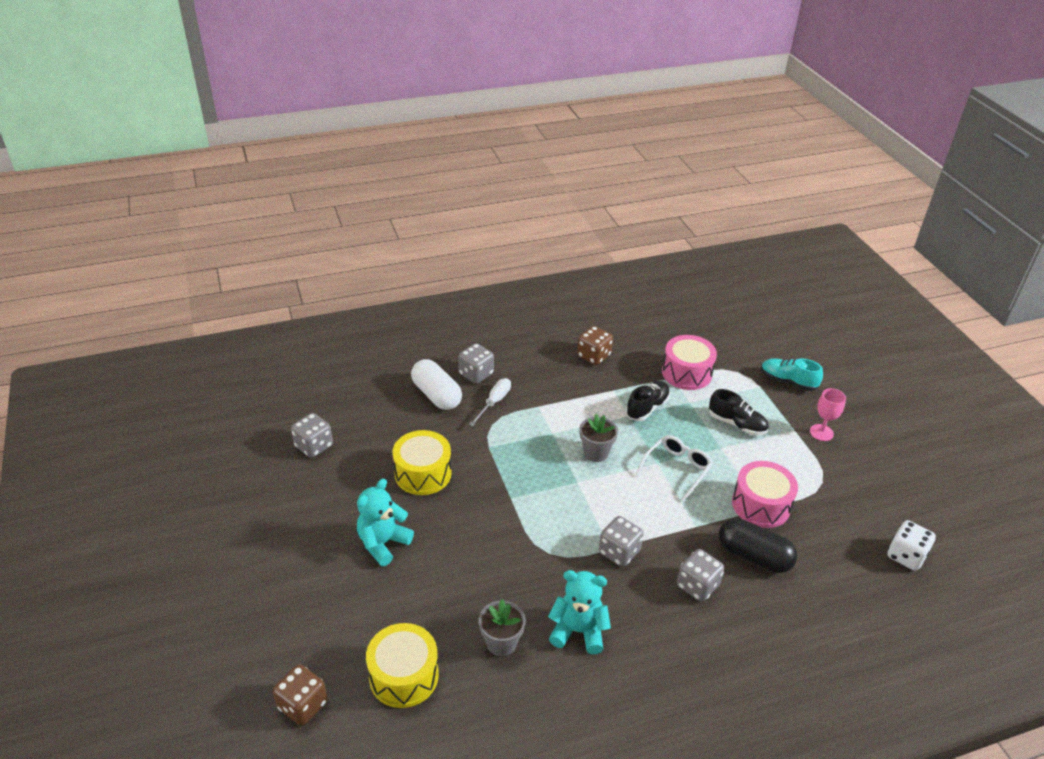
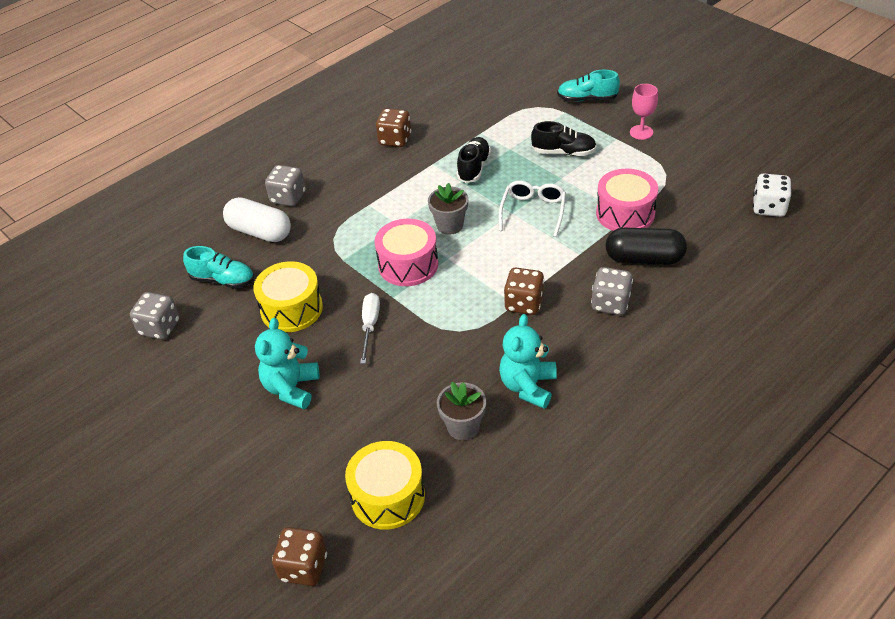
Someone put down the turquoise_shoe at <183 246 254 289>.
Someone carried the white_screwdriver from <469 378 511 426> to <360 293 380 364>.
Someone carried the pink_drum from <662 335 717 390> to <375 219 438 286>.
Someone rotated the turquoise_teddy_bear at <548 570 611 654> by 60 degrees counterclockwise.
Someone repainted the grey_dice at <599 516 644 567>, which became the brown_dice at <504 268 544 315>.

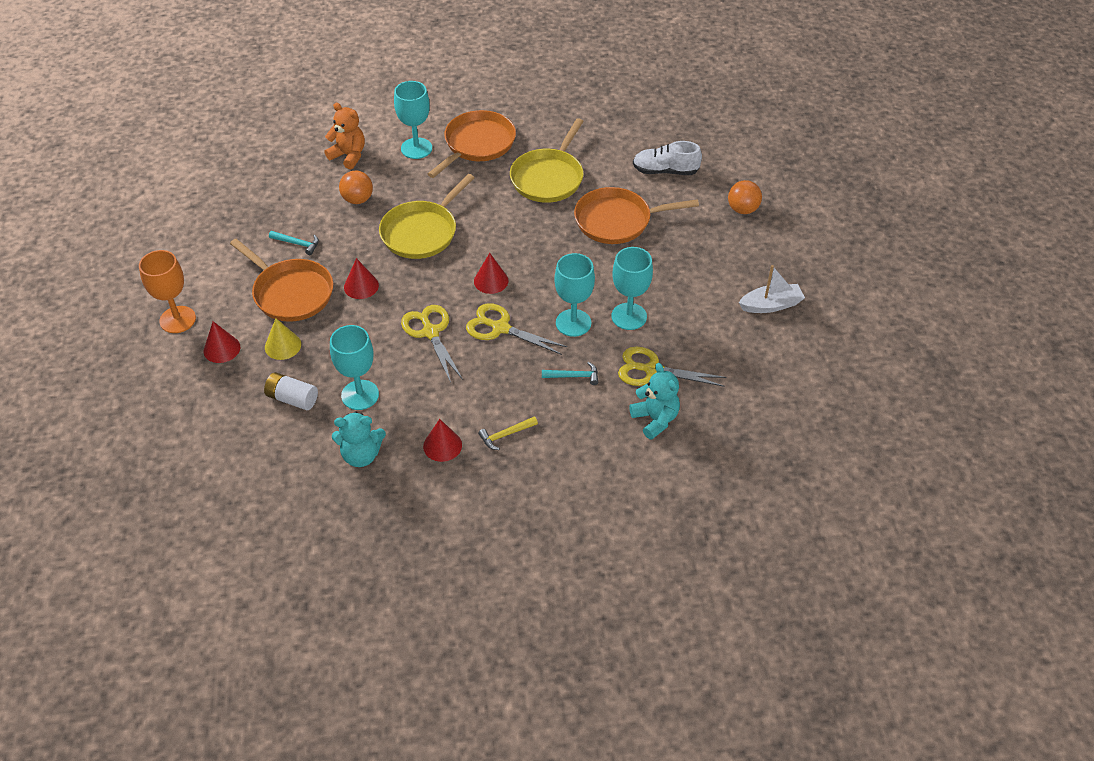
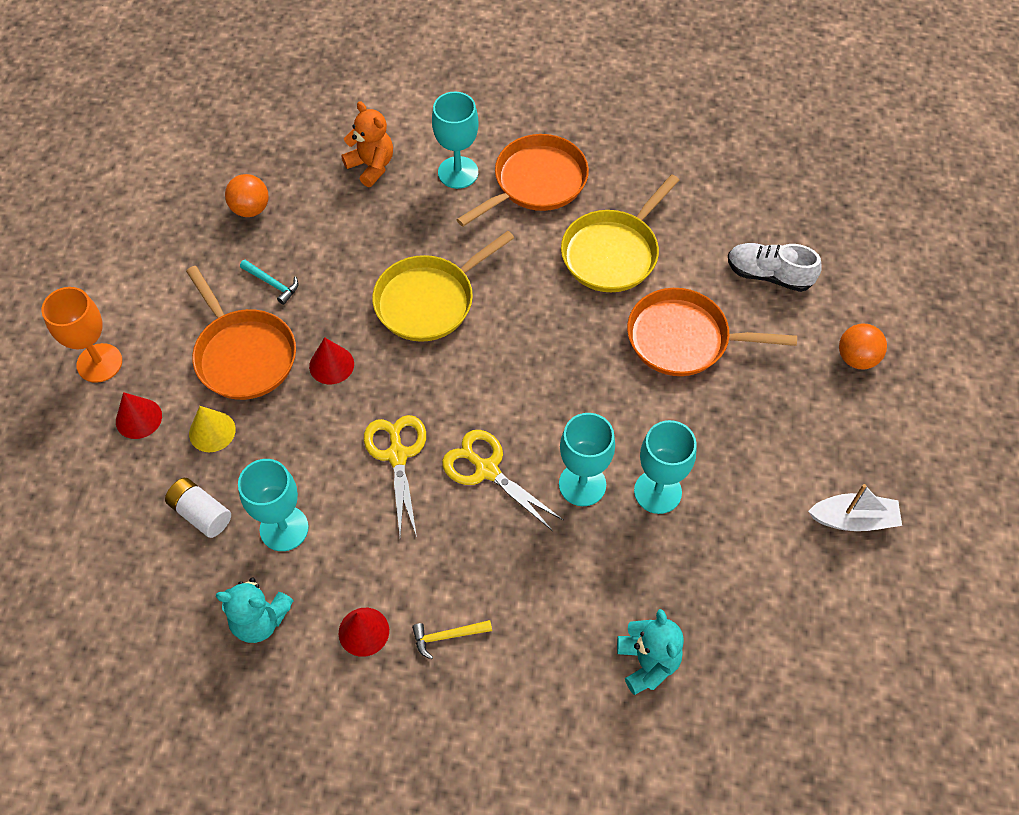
Someone carried the orange_ball from <339 170 373 204> to <225 174 269 217>.
Someone took away the red_cone at <474 253 509 294>.
Someone took away the turquoise_hammer at <542 362 599 385>.
Someone took away the yellow_scissors at <618 347 726 387>.

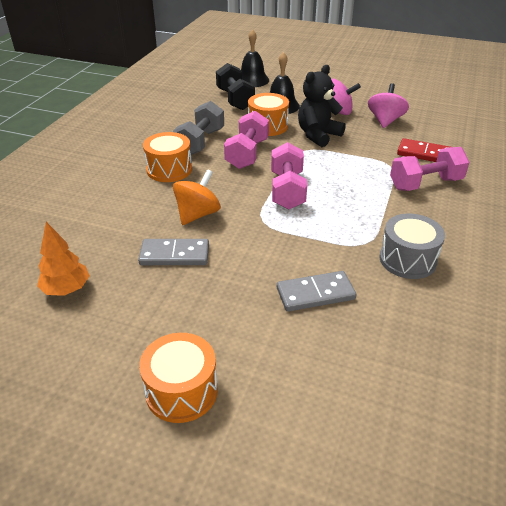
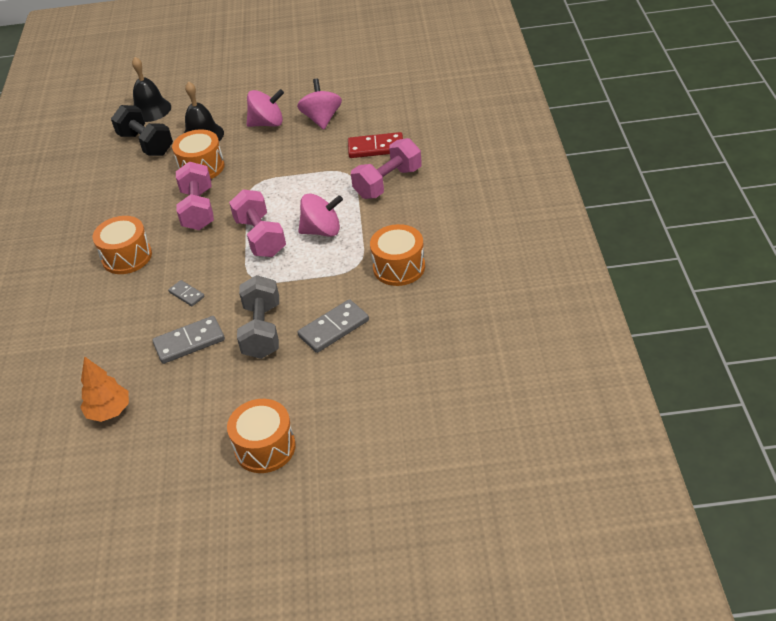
Someone swapped the orange_spinning_top at <173 169 221 225> for the grey_domino at <168 280 205 306>.
Someone carried the grey_dumbbell from <173 101 224 155> to <237 275 279 359>.
Someone put down the pink_spinning_top at <298 193 343 237>.
Someone repainted the grey_drum at <380 214 445 279>, which became the orange_drum at <370 224 425 286>.
Someone took away the black_teddy_bear at <298 65 346 147>.

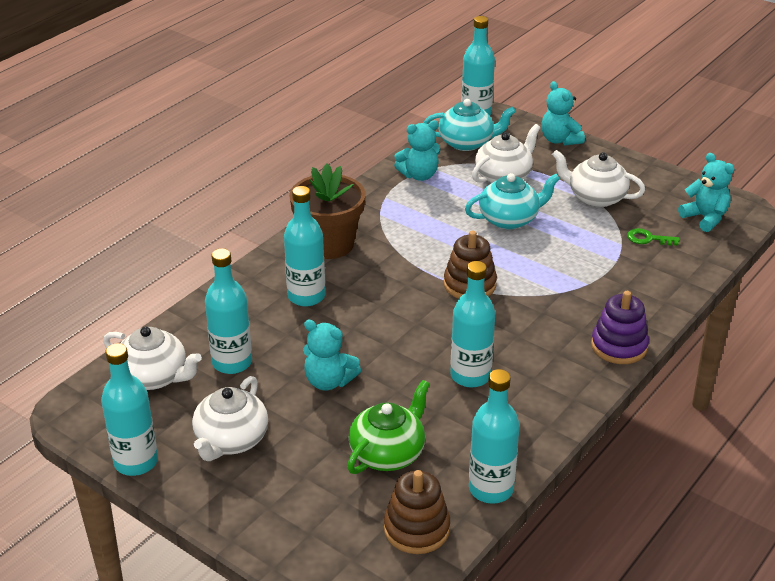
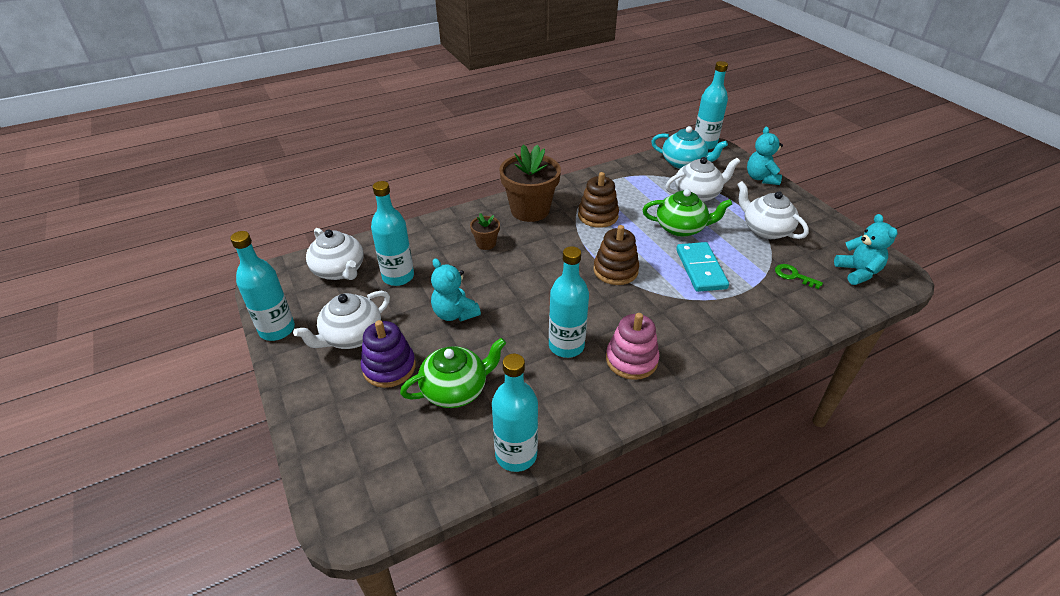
Someone carried the purple_stacking_toy from <591 291 649 364> to <361 320 416 388>.
Someone swapped the turquoise_bottle at <284 186 325 306> for the brown_flower_pot at <470 213 500 250>.
Someone carried the brown_stacking_toy from <384 470 450 554> to <578 172 619 228>.
Someone put down the pink_stacking_toy at <606 313 659 380>.
Someone repainted the turquoise_teapot at <465 173 560 229>, which became the green_teapot at <642 189 732 237>.
Someone put down the turquoise_domino at <676 242 729 292>.
Someone took away the turquoise_teddy_bear at <394 120 440 181>.

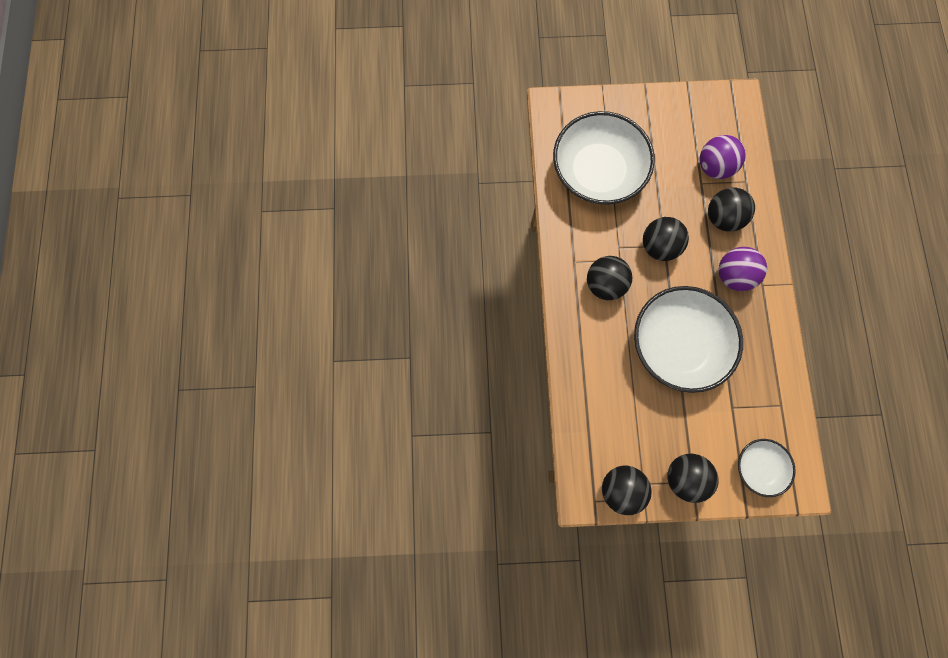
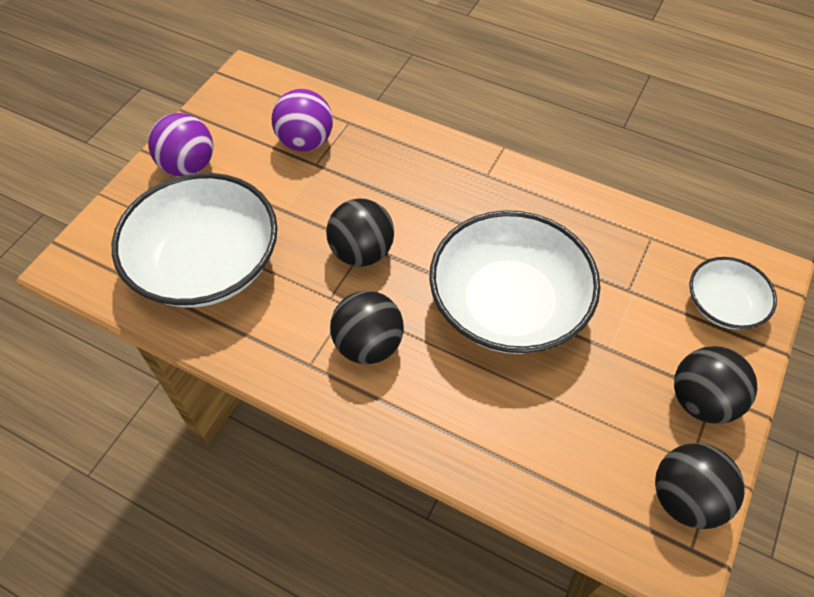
Someone carried the purple_ball from <719 247 767 291> to <148 113 213 176>.
Someone took away the black_ball at <708 188 755 232>.

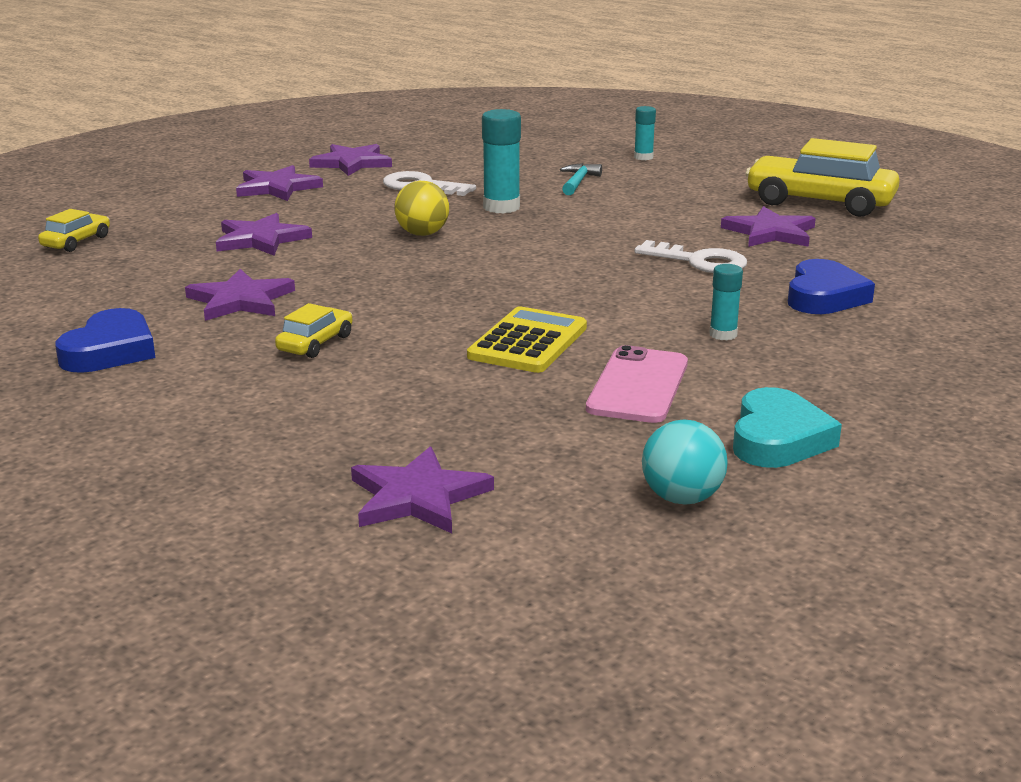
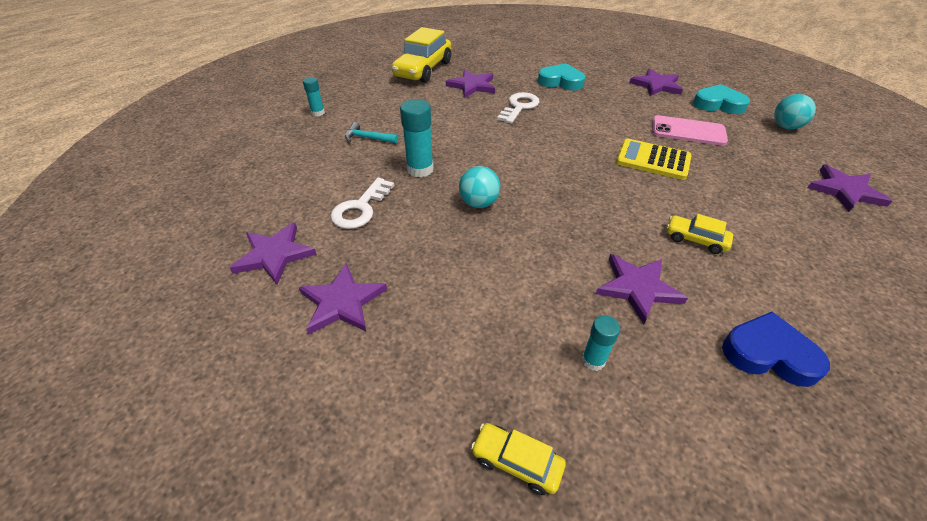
Someone repainted the yellow_ball at <394 181 449 236>, which became the turquoise_ball at <459 166 500 208>.
Someone repainted the blue_heart at <788 259 875 314>, which became the turquoise_heart at <538 63 585 90>.
Someone carried the turquoise_glue_stick from <709 264 743 340> to <582 315 620 371>.
Someone carried the purple_star from <216 213 312 256> to <629 68 683 96>.

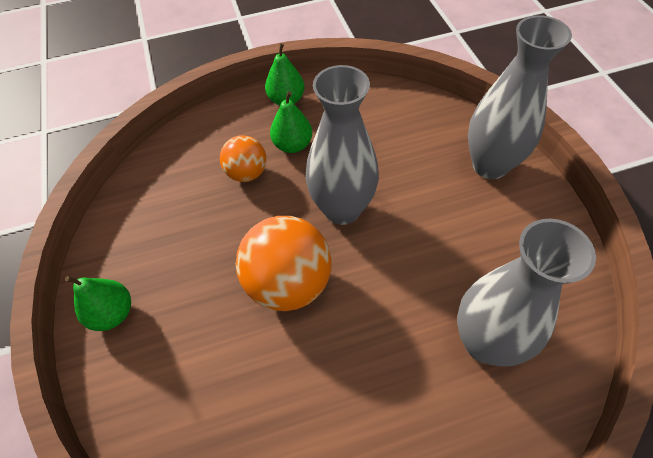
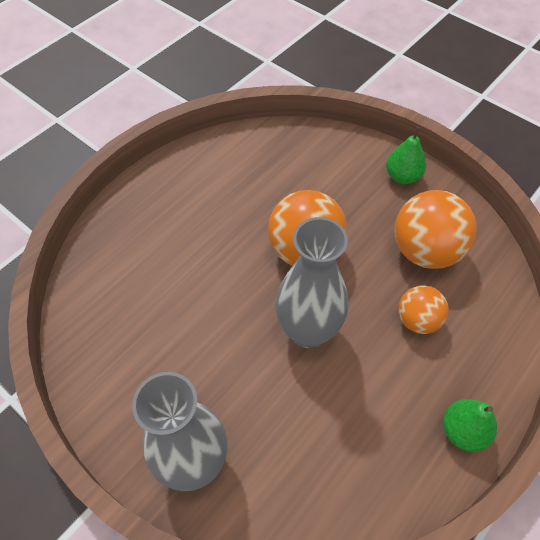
Someone put down the orange_ball at <394 190 477 269>.
Someone took away the green_pear at <270 91 312 153>.
Someone took away the grey_vase at <457 219 596 366>.

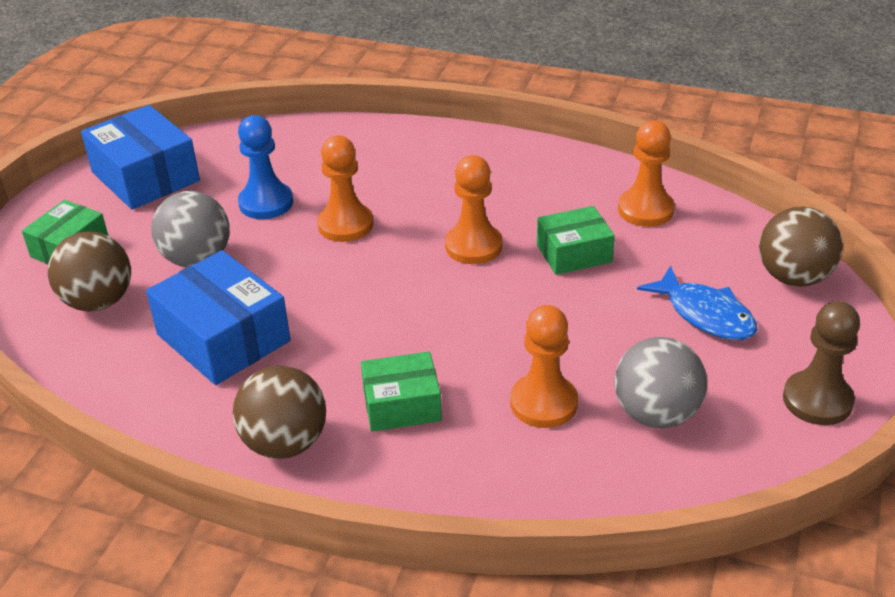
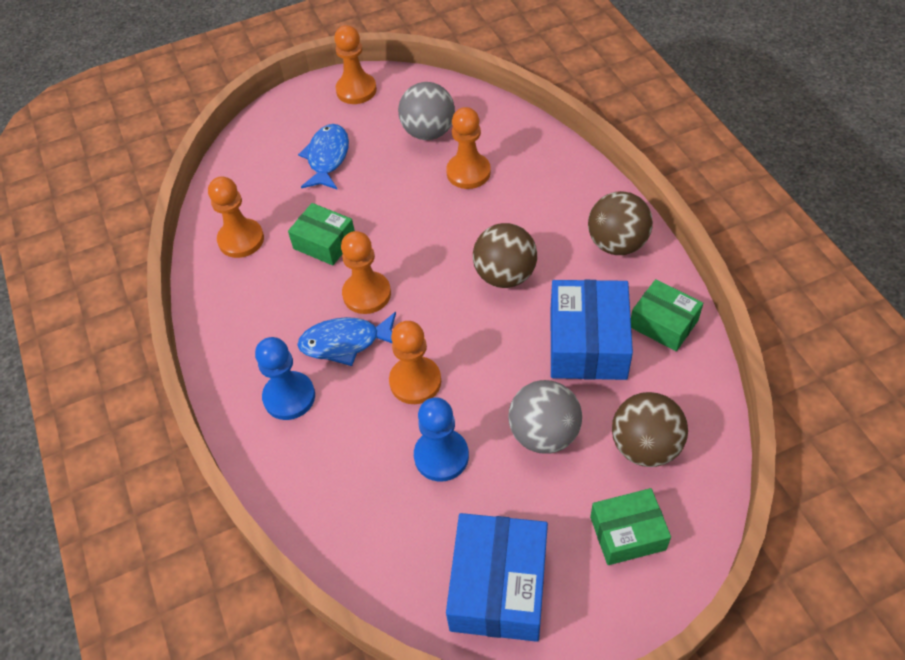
Someone put down the blue_pawn at <255 337 315 420>.
Someone put down the blue_fish at <297 312 396 366>.
Someone repainted the brown_pawn at <783 301 860 425>, which became the orange_pawn at <334 25 377 104>.
Someone carried the brown_ball from <759 207 843 287> to <473 223 537 288>.
Someone carried the green_box from <361 352 442 432> to <631 279 703 351>.

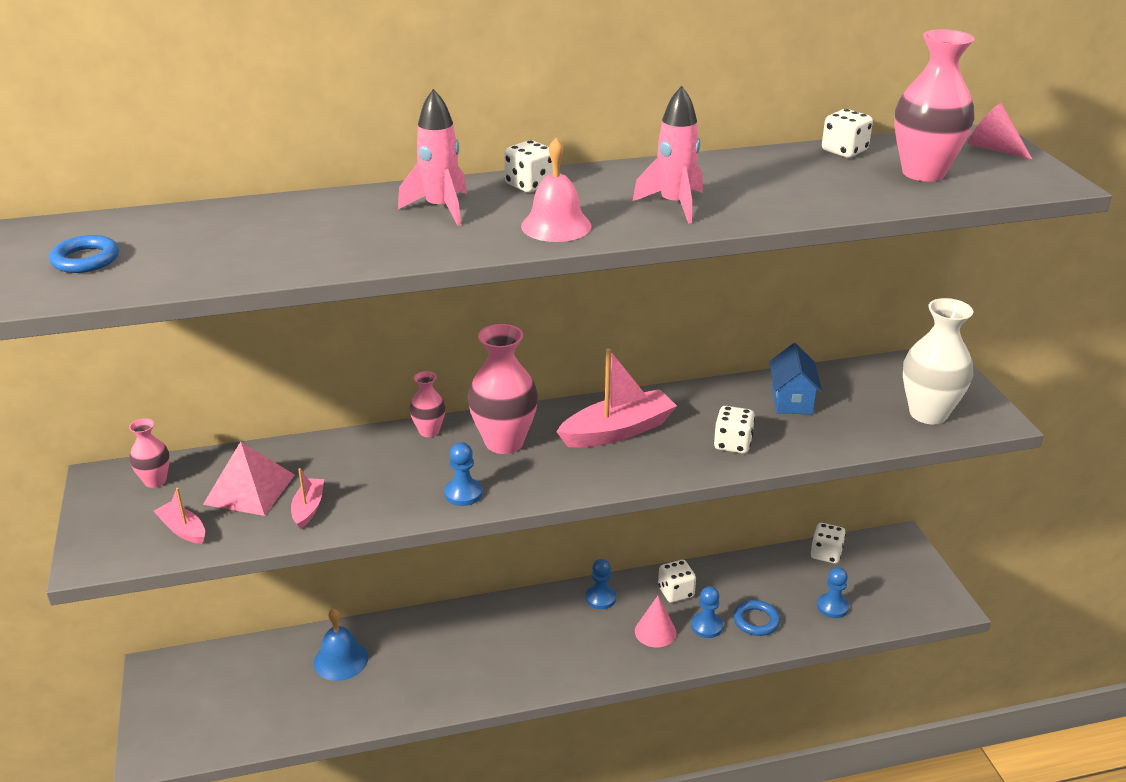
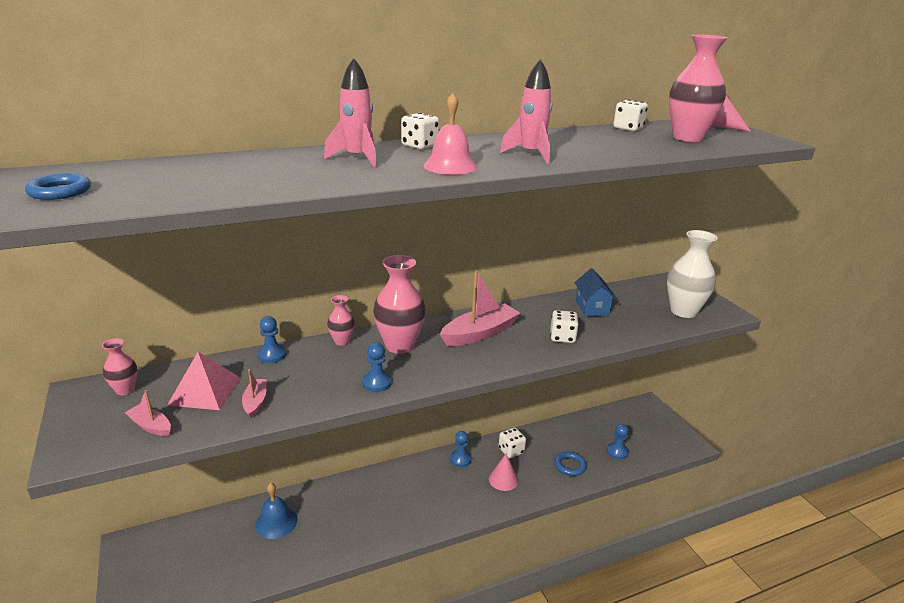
Someone carried the blue_pawn from <691 586 723 638> to <258 316 286 363>.
Someone took away the white_dice at <811 523 846 564>.

